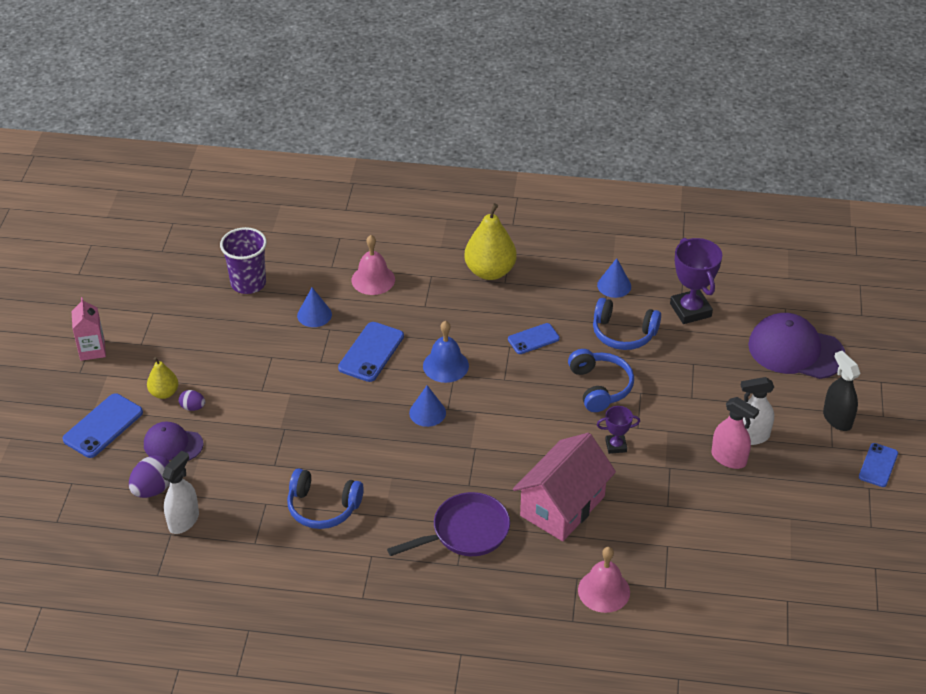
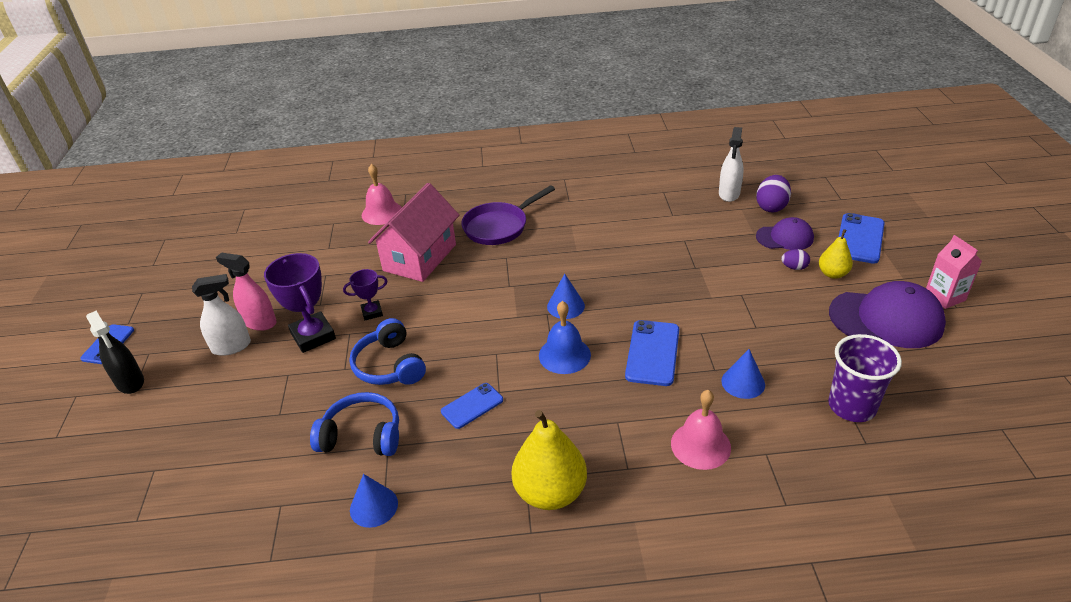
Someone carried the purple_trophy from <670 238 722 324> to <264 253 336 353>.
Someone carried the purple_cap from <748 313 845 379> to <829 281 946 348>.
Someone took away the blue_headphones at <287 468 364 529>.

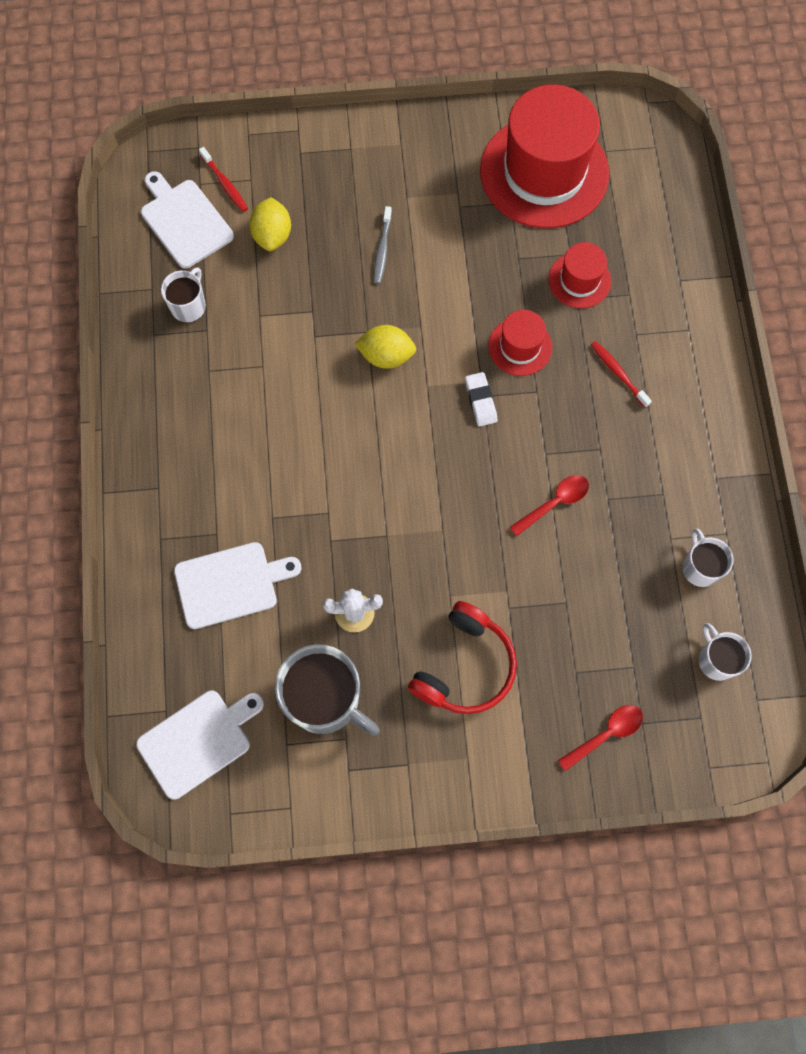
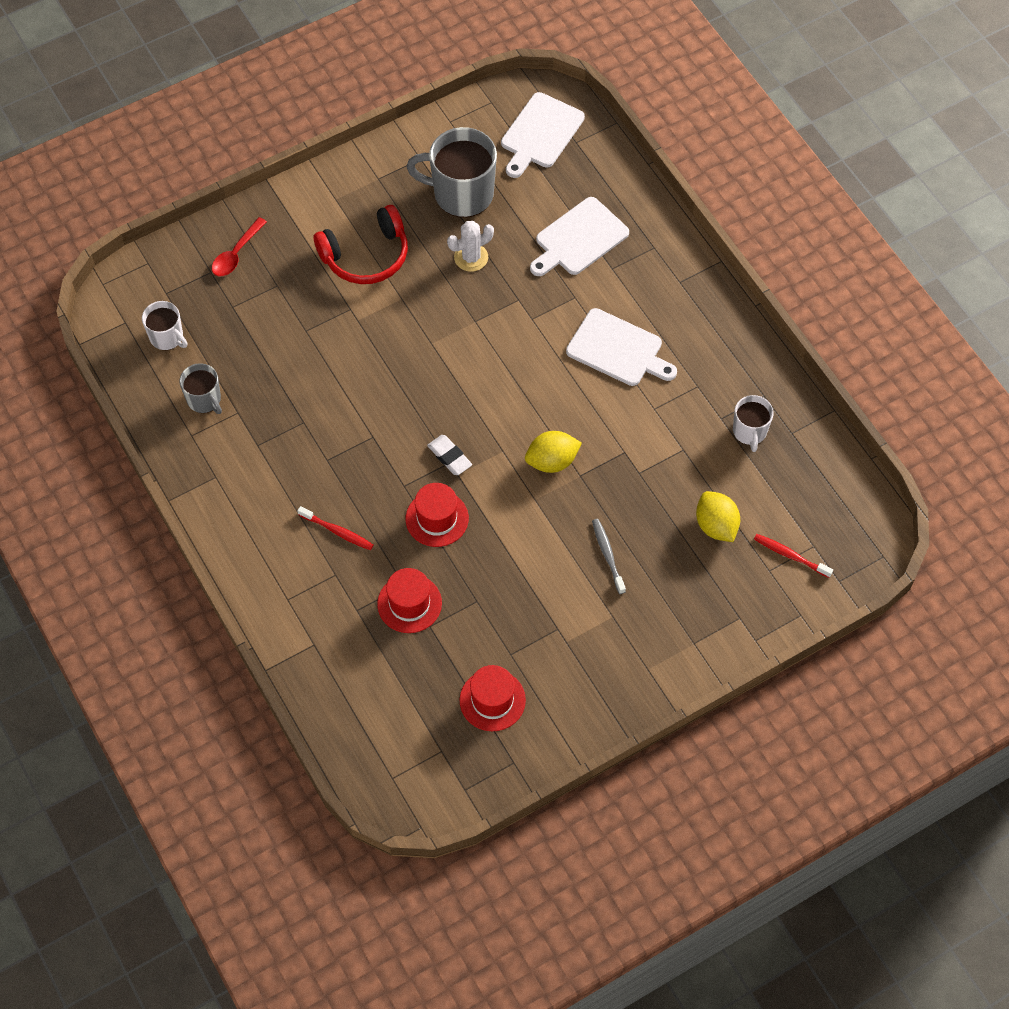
Someone repainted the white_mug at <682 529 733 587>, which became the grey_mug at <179 363 222 414>.
Someone rotated the red_headphones at <408 601 517 714> by 120 degrees counterclockwise.
Someone scaled the red_hat at <480 84 609 228> by 0.47.
Someone carried the white_cutting_board from <141 171 234 269> to <566 308 677 386>.
Someone took away the red_spoon at <510 475 589 536>.

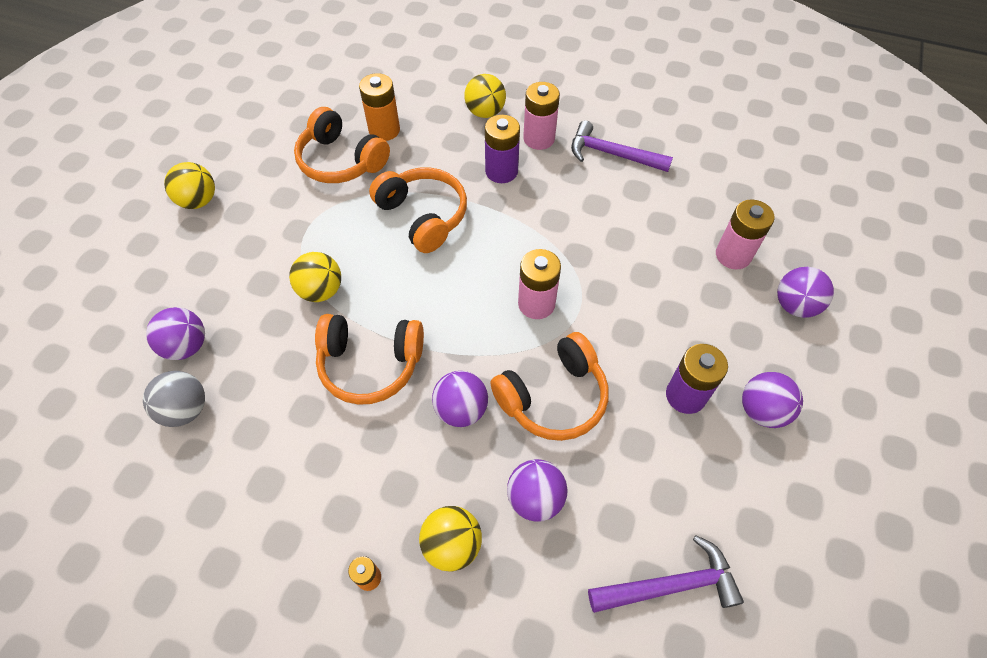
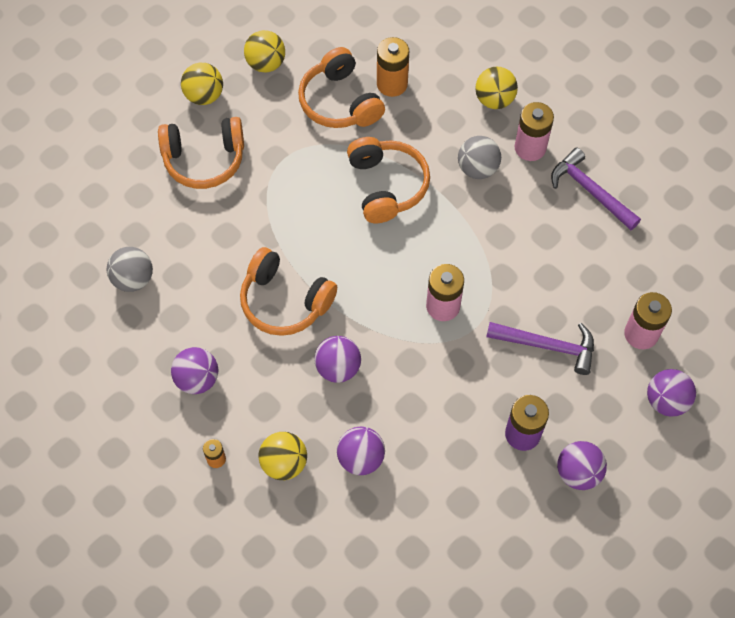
Someone carried the orange_headphones from <490 332 608 441> to <158 117 244 189>.
Someone carried the purple_ball from <146 307 205 360> to <171 347 218 394>.
Someone carried the yellow_ball from <289 252 341 302> to <244 30 285 73>.
Someone swapped the purple_battery at <485 115 520 183> for the grey_ball at <458 136 501 179>.
Someone carried the purple_hammer from <588 535 744 613> to <486 322 594 375>.

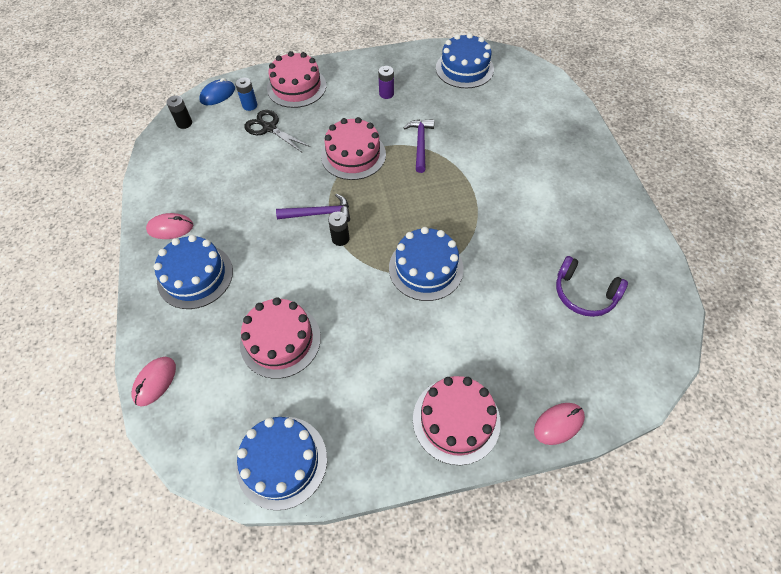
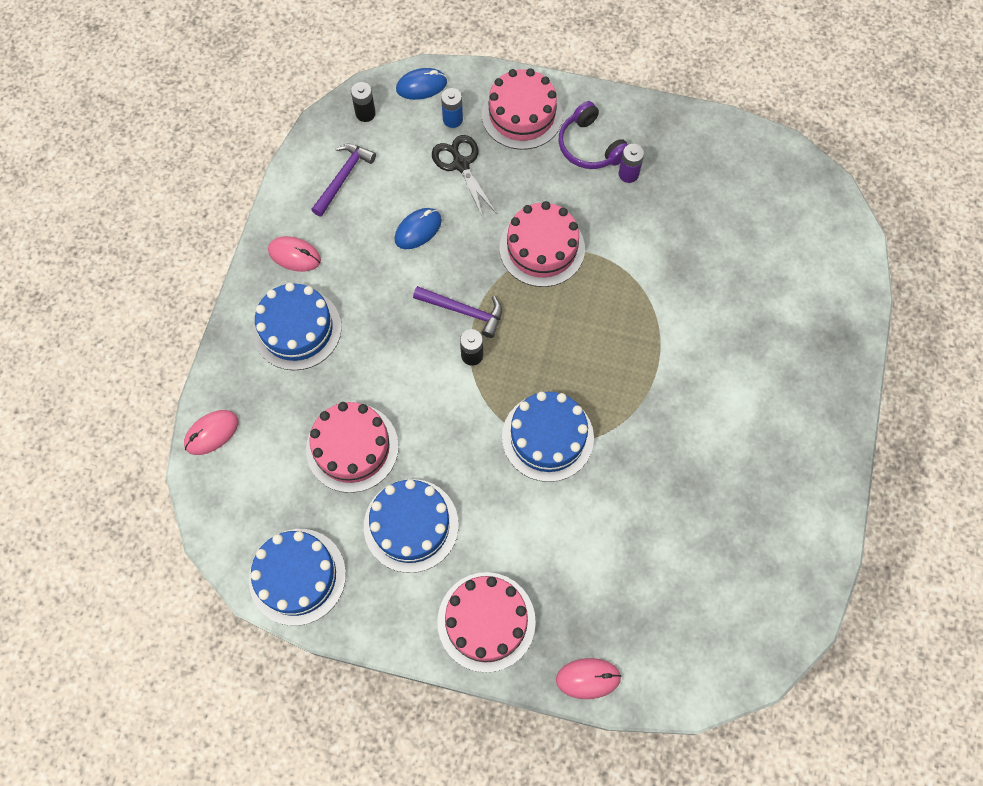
Someone carried the purple_hammer from <404 119 434 173> to <311 144 376 217>.
Someone carried the blue_cake from <436 33 494 88> to <364 479 459 573>.
Someone put down the blue_mouse at <394 208 442 249>.
Someone carried the purple_headphones from <556 256 628 317> to <558 101 629 169>.

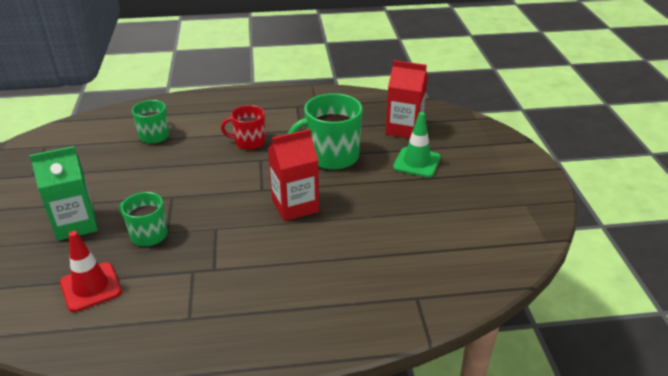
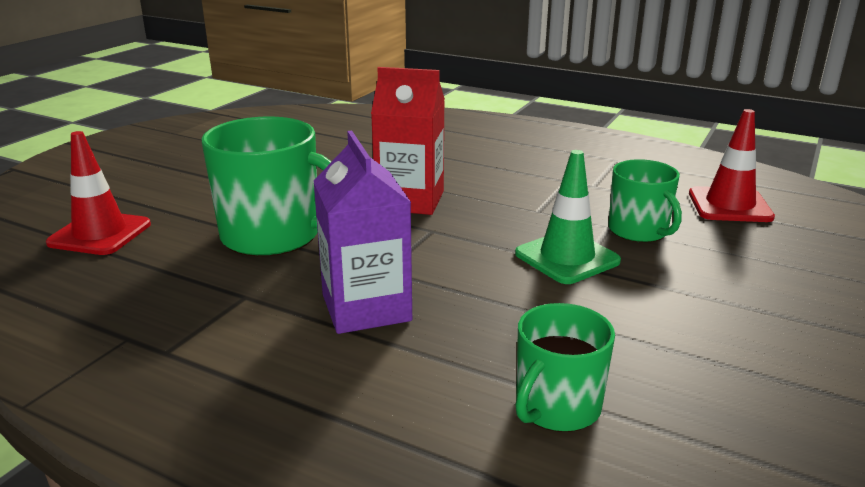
Someone swapped the red_carton at <385 60 428 139> for the red_traffic_cone at <46 131 151 255>.
Someone swapped the red_mug at <221 105 266 150> for the purple_carton at <313 131 412 334>.
Someone carried the green_traffic_cone from <393 112 441 178> to <515 150 621 284>.
Someone took away the green_carton at <30 146 98 241>.

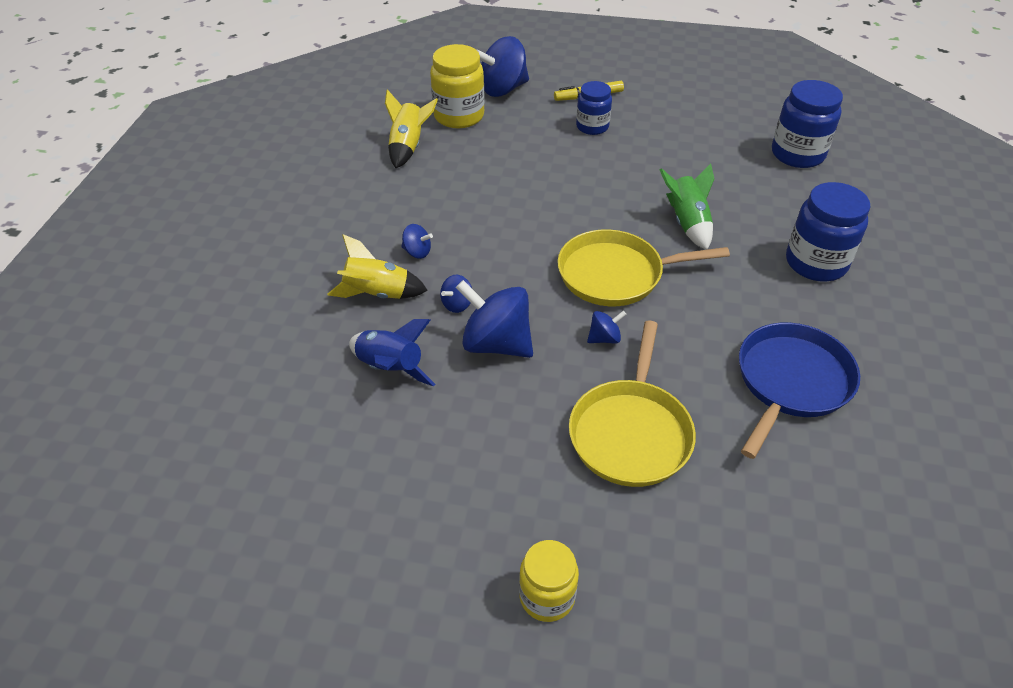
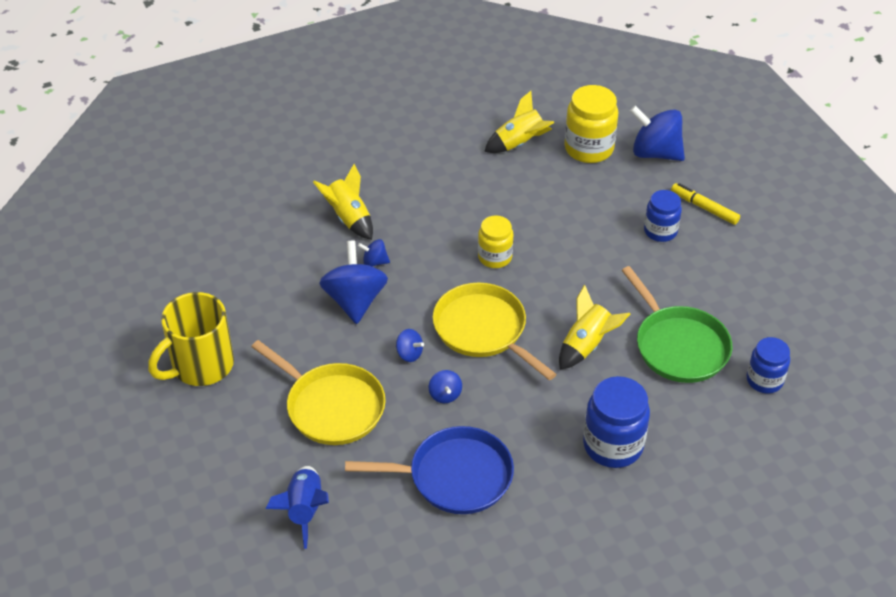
Someone put down the yellow_mug at <148 292 234 386>.
Someone rotated the yellow_pan at <569 320 696 487> by 120 degrees counterclockwise.
Someone carried the blue_rocket from <349 319 435 386> to <266 466 329 549>.
Someone carried the blue_spinning_top from <401 224 433 259> to <429 370 462 403>.
Someone carried the yellow_jar from <519 540 579 622> to <478 215 513 268>.
Someone repainted the green_rocket at <660 164 714 250>, which became the yellow_rocket at <559 285 630 370>.
Someone put down the green_pan at <621 266 732 383>.
Someone scaled the blue_jar at <772 80 843 168> by 0.64.

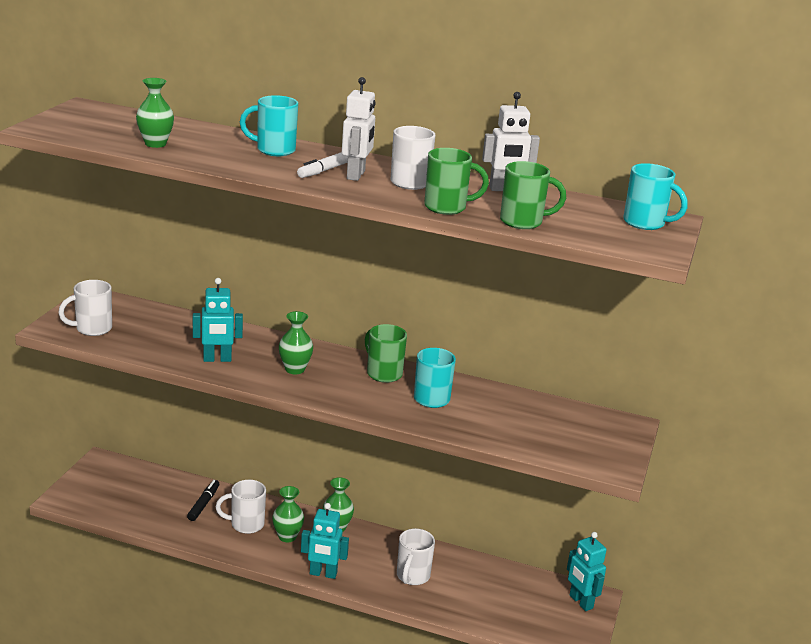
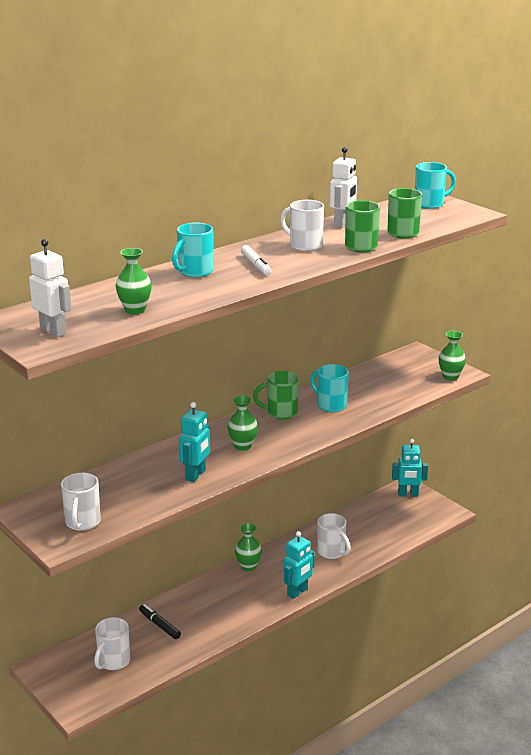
Someone carried the white_robot from <342 77 375 181> to <29 239 71 337>.
Someone carried the white_mug from <216 480 266 534> to <94 617 130 670>.
Someone carried the green_vase from <272 486 304 542> to <439 331 466 381>.

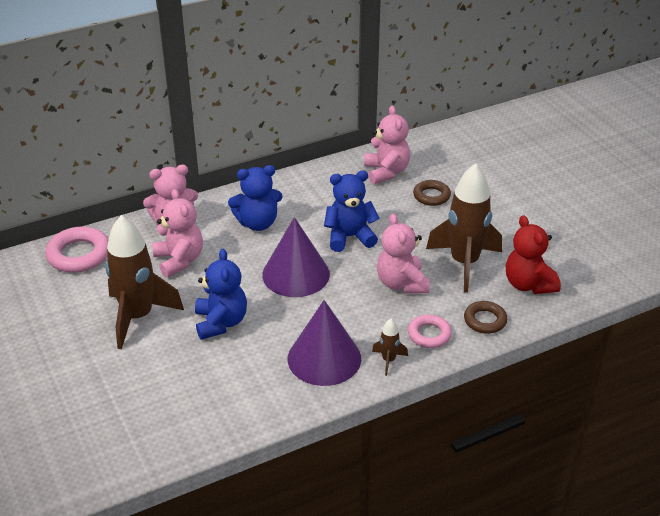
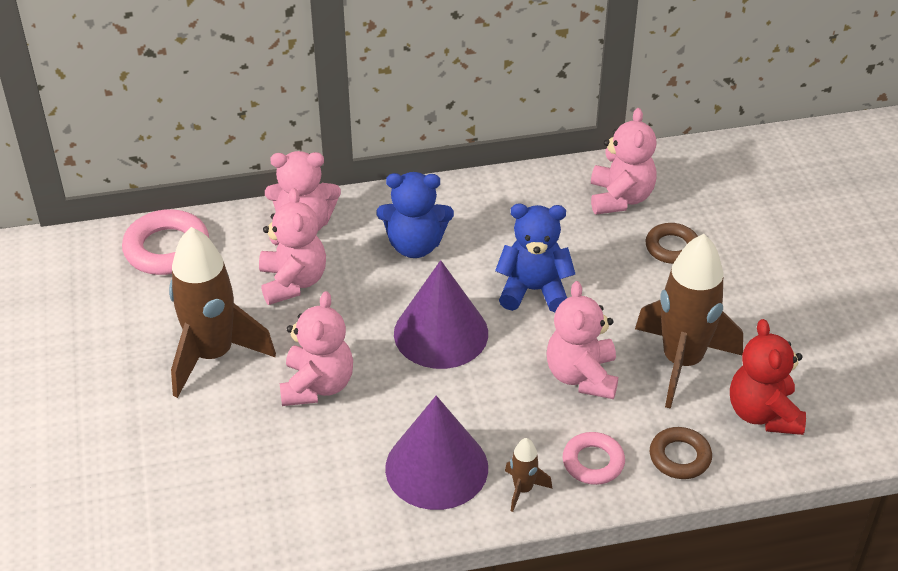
Someone repainted the blue_teddy_bear at <195 249 247 340>, which became the pink_teddy_bear at <280 291 353 406>.

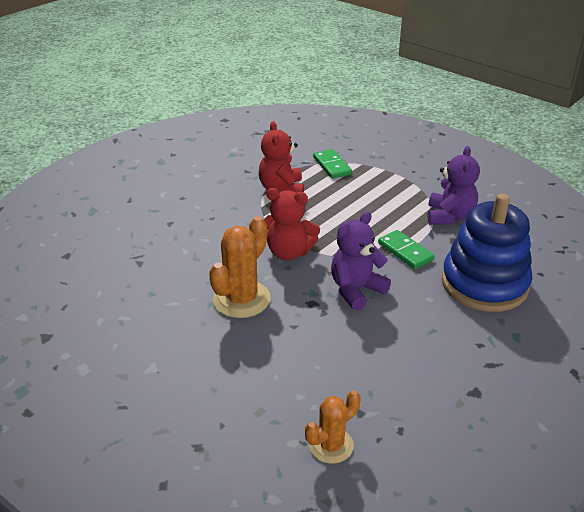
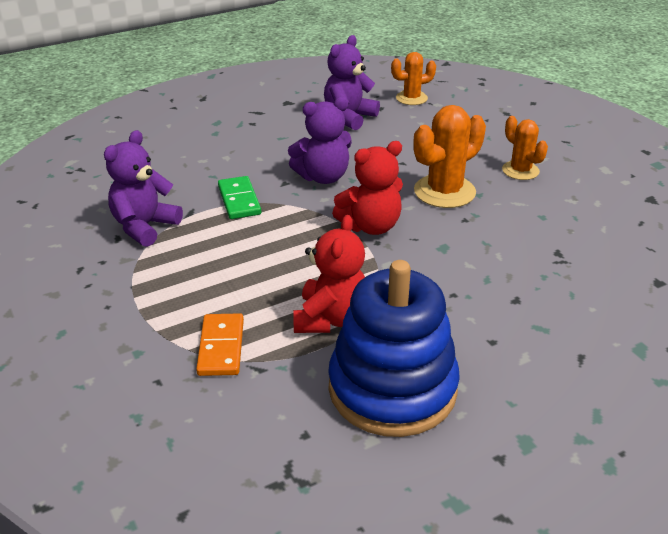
Someone repainted the green_domino at <313 149 352 179>, which became the orange_domino at <196 313 244 376>.
Someone put down the purple_teddy_bear at <324 35 380 130>.
Someone carried the blue_stacking_toy from <442 193 532 312> to <328 260 460 437>.
Someone rotated the red_teddy_bear at <264 188 320 260> by 120 degrees clockwise.
Someone put down the orange_cactus at <502 116 548 180>.

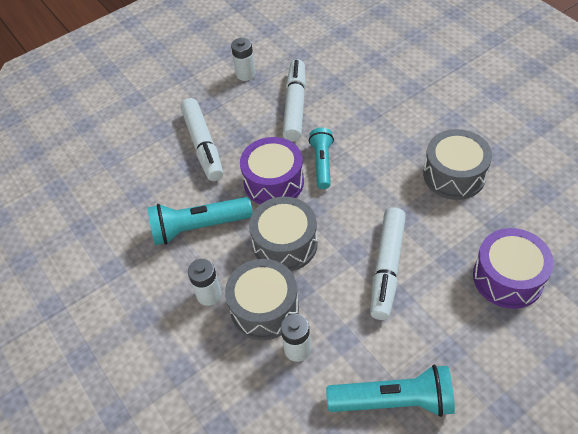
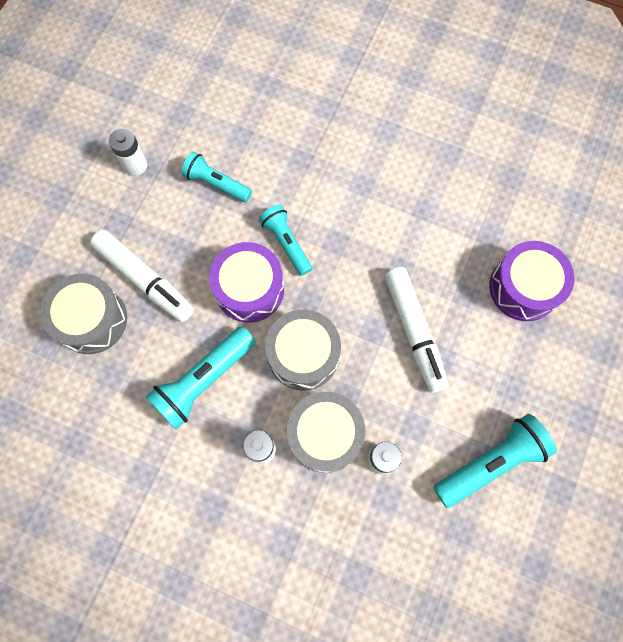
Someone carried the grey_drum from <423 129 492 200> to <40 274 127 354>.
Someone swapped the white_marker at <283 59 306 142> for the turquoise_flashlight at <181 152 252 202>.

